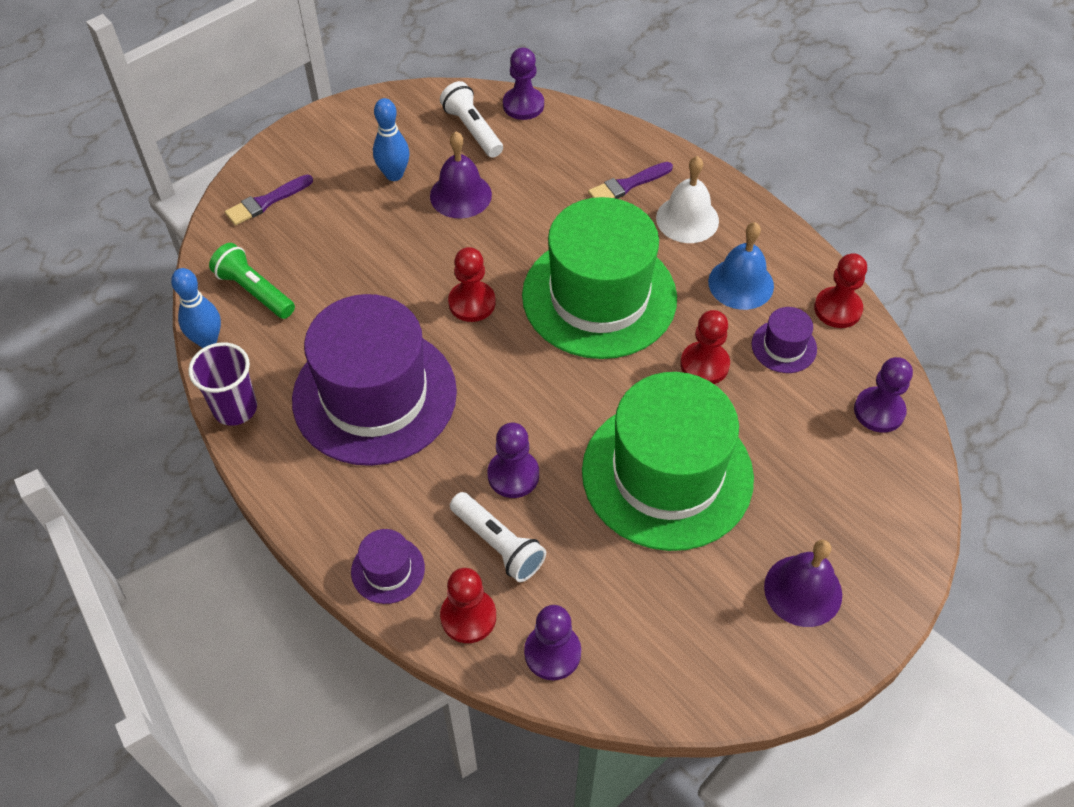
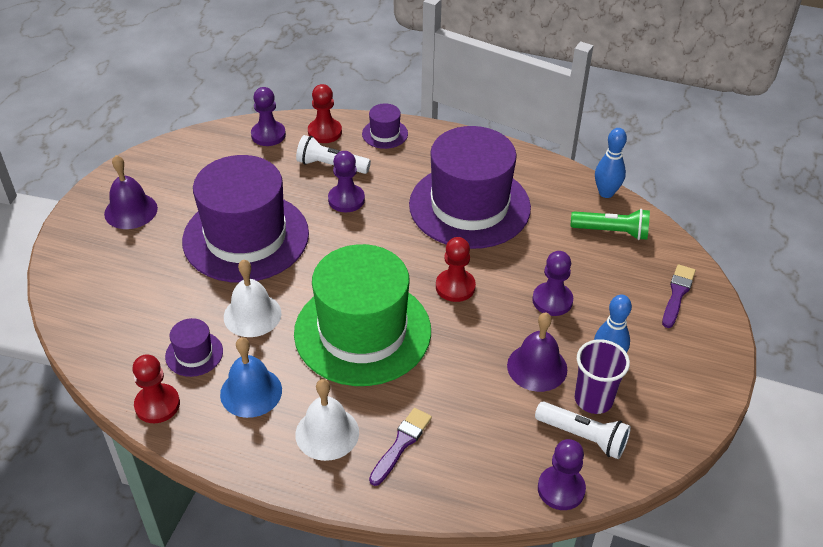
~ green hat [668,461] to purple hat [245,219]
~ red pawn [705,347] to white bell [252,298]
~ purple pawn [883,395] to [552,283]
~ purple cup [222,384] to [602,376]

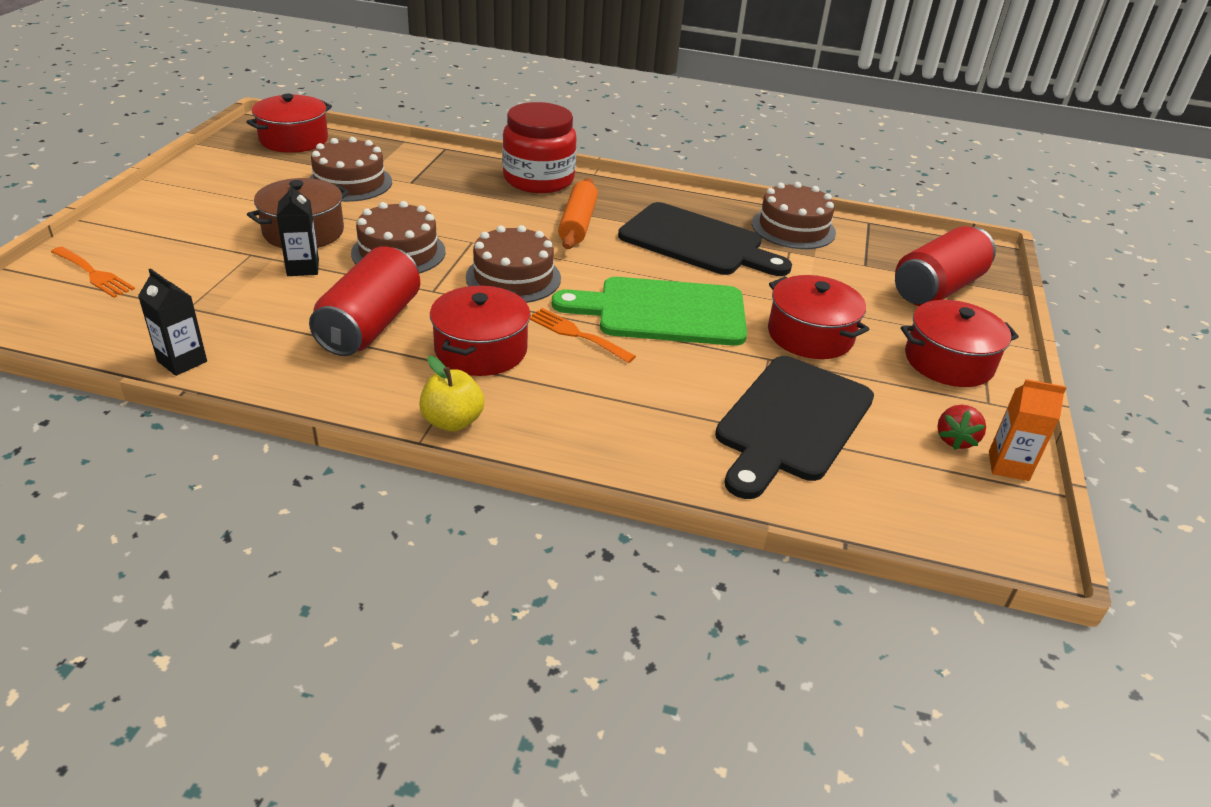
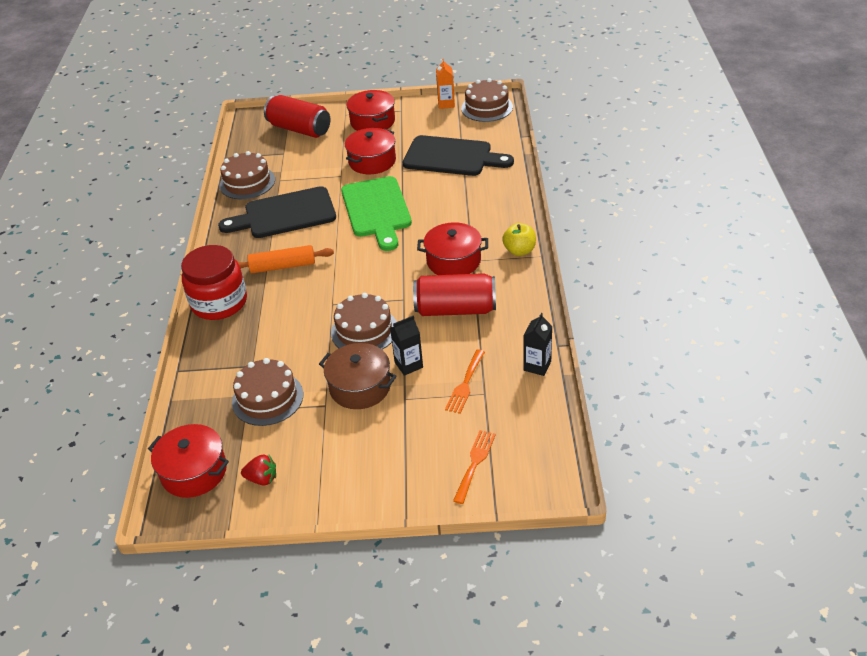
~ black cutting board [705,239] = [277,212] 120 degrees counterclockwise
~ red strawberry [961,427] to [258,470]
~ orange fork [583,335] to [465,382]
~ brown cake [513,264] to [487,100]

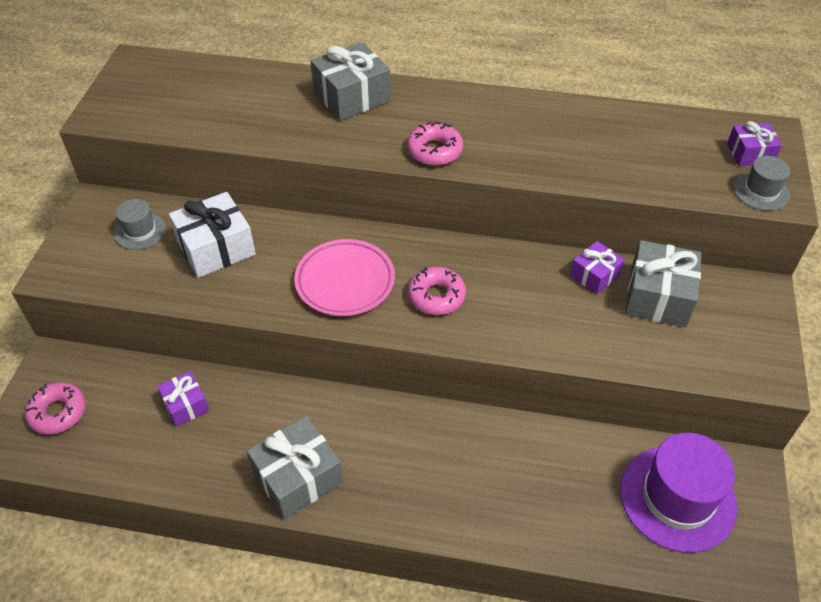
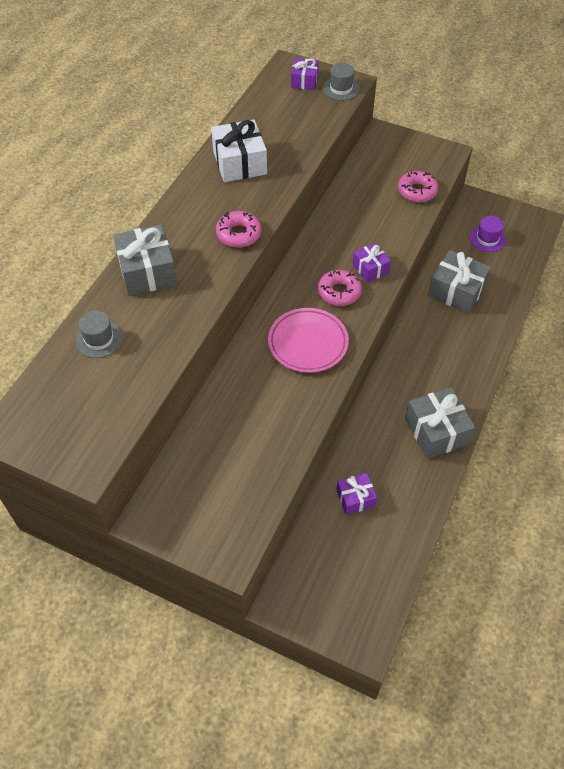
~ grey hat [140,224] to [99,334]
~ white gift [212,235] to [239,150]
~ purple gift [597,267] to [371,262]
~ pink donut [55,408] to [418,186]
~ grey gift [663,283] to [459,282]
~ purple hat [678,493] = [488,234] x0.51

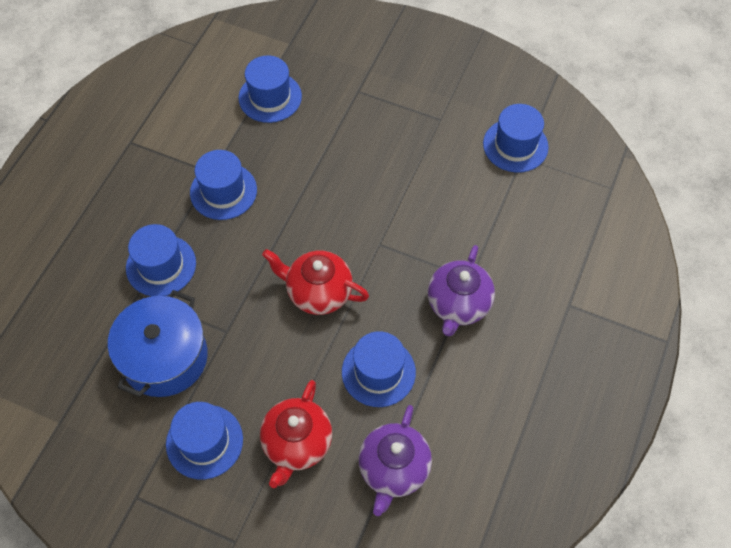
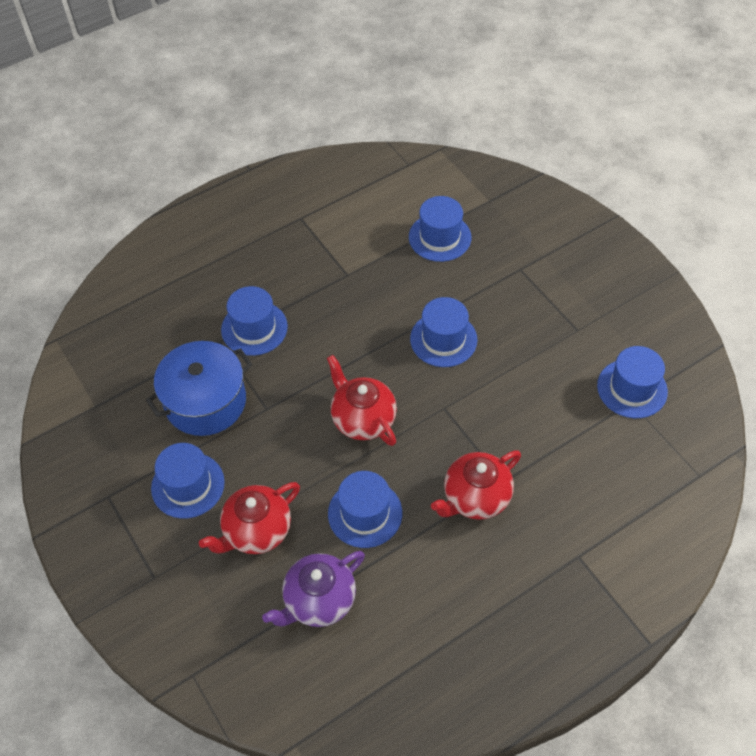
~ blue hat [223,185] to [444,332]
~ purple teapot [461,290] to red teapot [476,485]

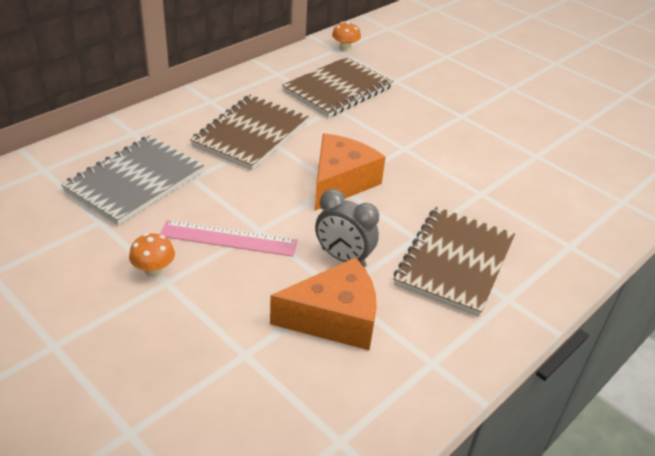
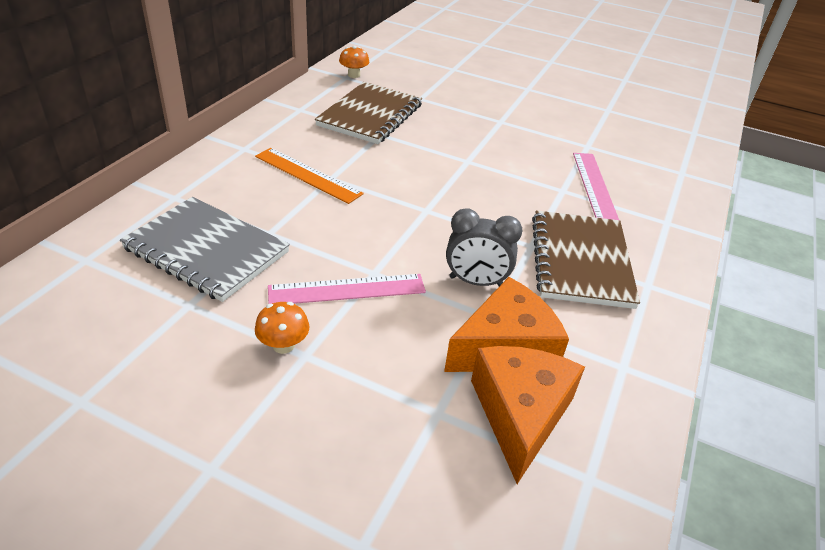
~ grey notebook [132,180] = [205,249] 75 degrees counterclockwise
~ brown notebook [249,132] to orange ruler [309,176]
~ orange cheese [350,171] to [528,415]
+ pink ruler [596,186]

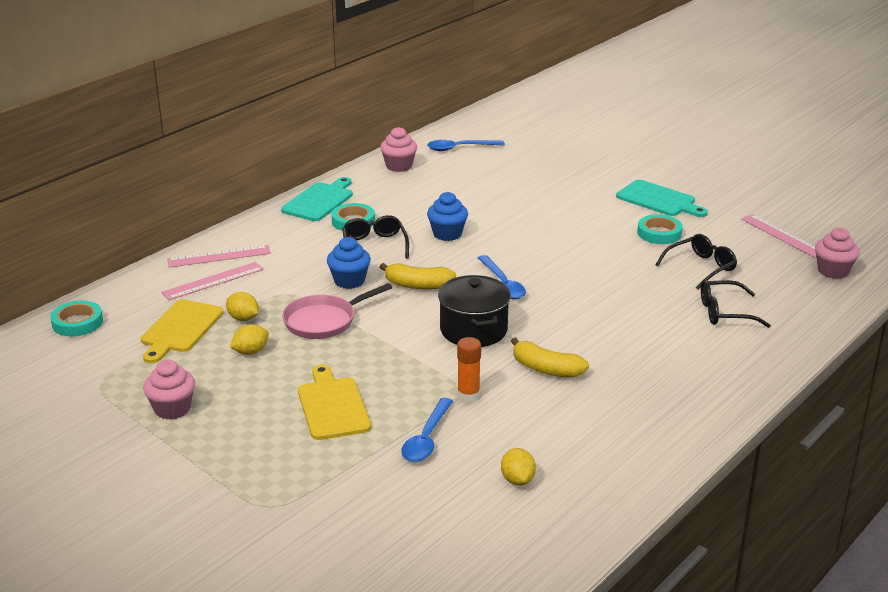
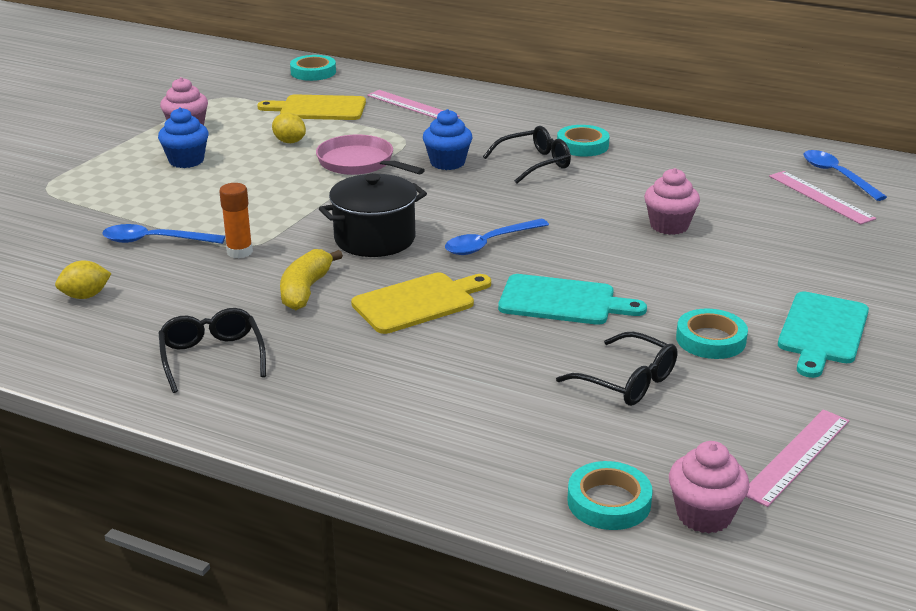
~ blue cupcake [447,216] to [183,137]
~ black glasses [736,303] to [212,350]
~ yellow cutting board [334,402] to [421,303]
~ turquoise cutting board [317,199] to [572,299]
+ turquoise tape [610,495]
~ pink cupcake [398,149] to [672,201]
~ pink ruler [219,256] to [822,197]
- yellow lemon [242,306]
- yellow banana [418,276]

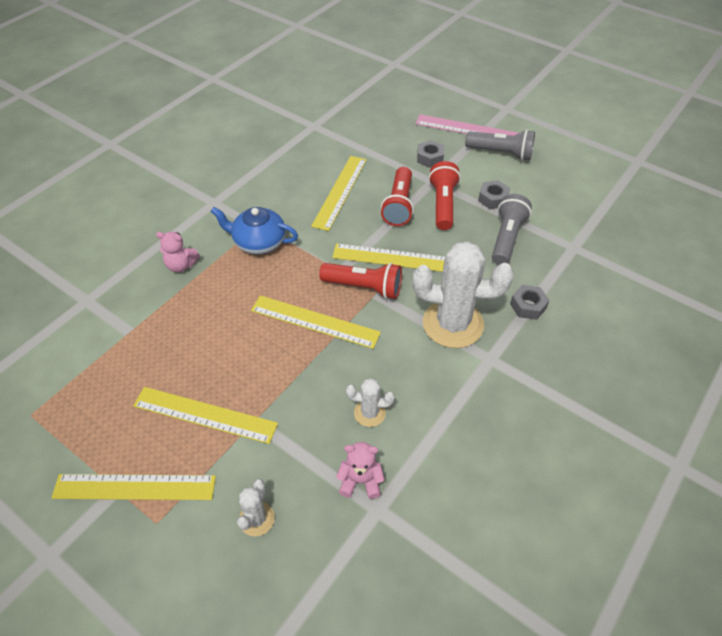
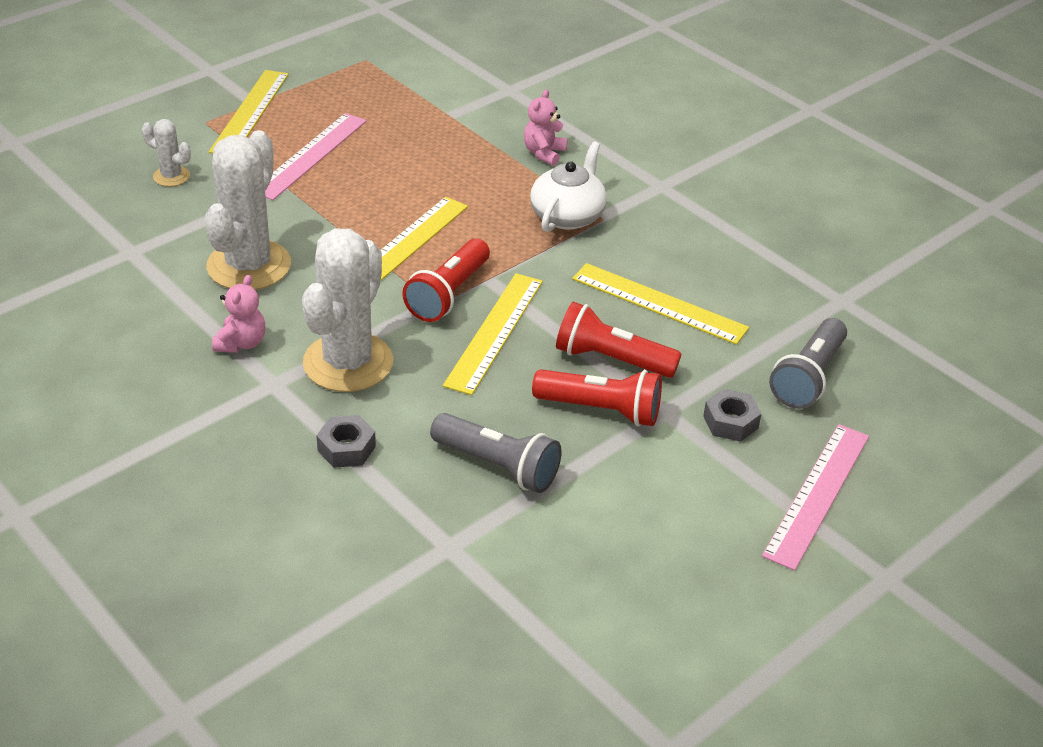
~ white cactus [370,402] = [248,210] x2.12
~ pink teddy bear [360,470] to [238,314]
~ yellow ruler [205,415] to pink ruler [315,156]
~ blue teapot [254,230] to white teapot [568,187]
~ grey flashlight [500,145] to [808,363]
- grey nut [494,194]

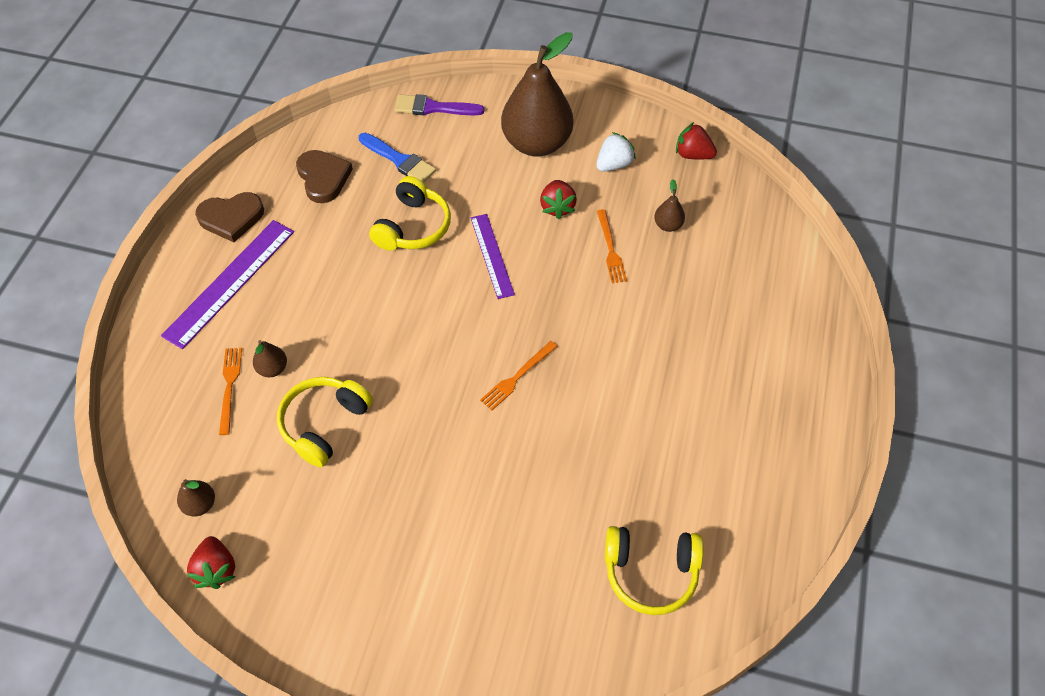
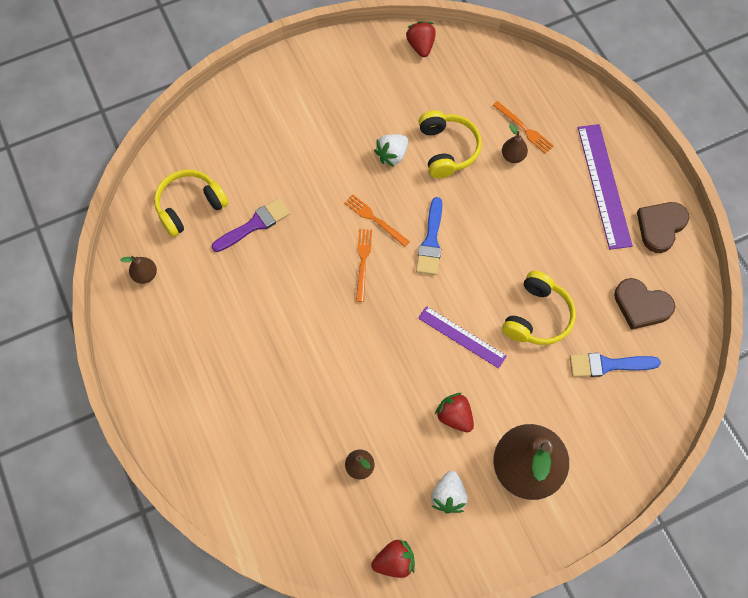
~ brown pear [196,497] to [138,270]
~ purple brush [439,104] to [251,225]
~ orange fork [612,246] to [377,221]
+ white strawberry [391,150]
~ red strawberry [211,562] = [421,39] 45 degrees clockwise
+ blue brush [429,236]
~ yellow headphones [410,213] = [539,308] 135 degrees counterclockwise

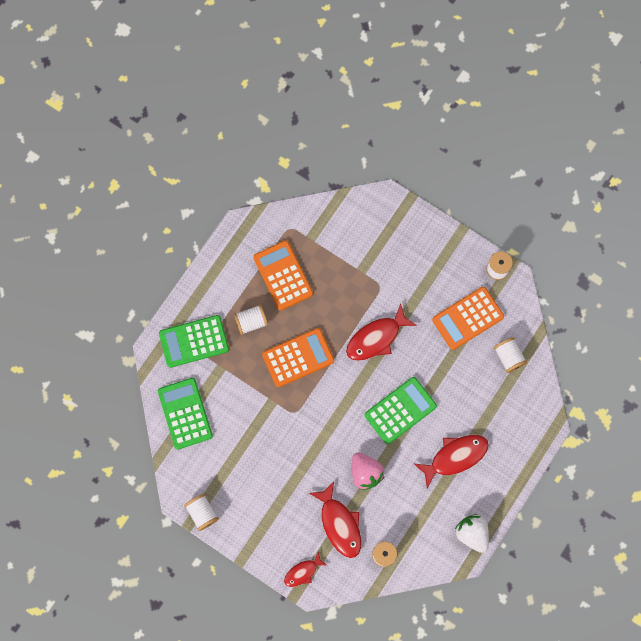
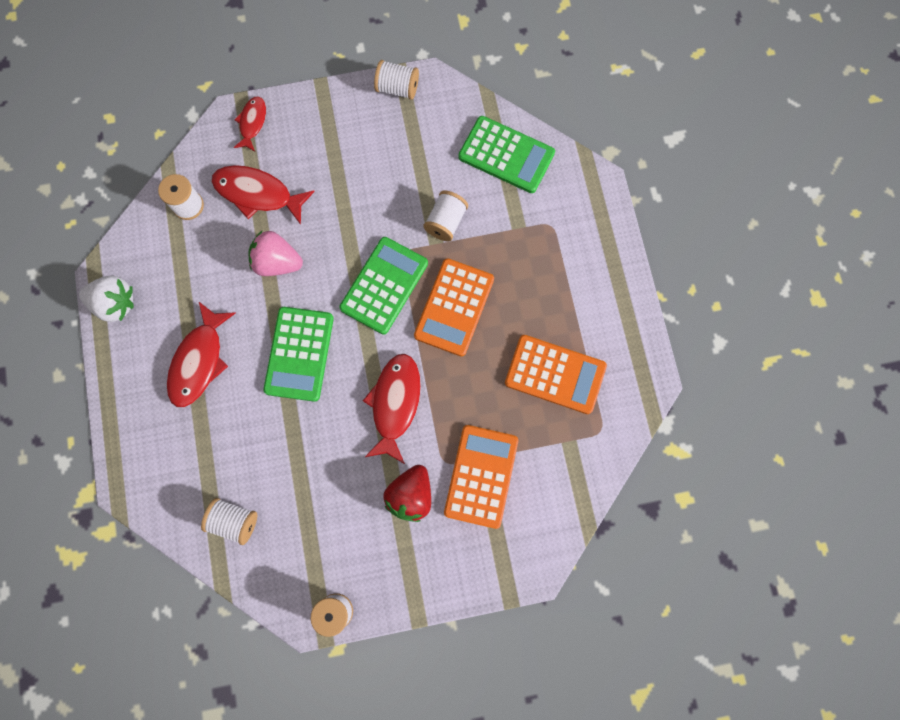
~ green calculator [194,341] to [383,285]
+ red strawberry [407,493]
~ white spool [251,319] to [445,215]
~ orange calculator [468,318] to [481,477]

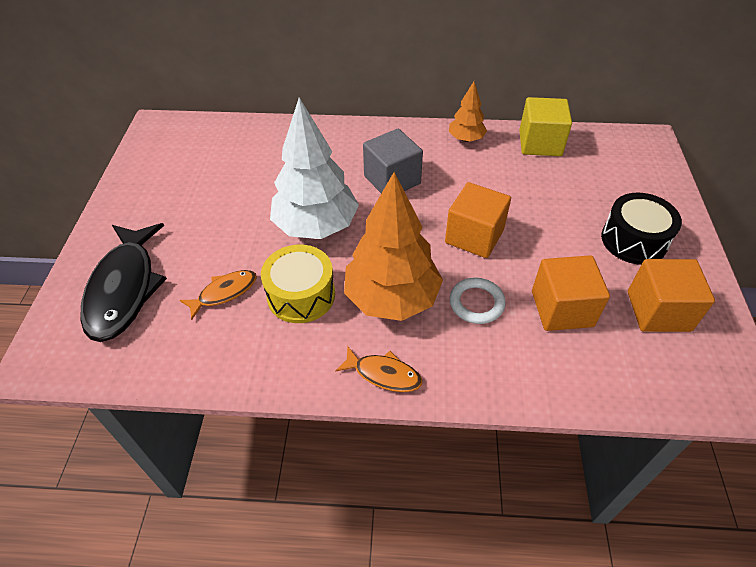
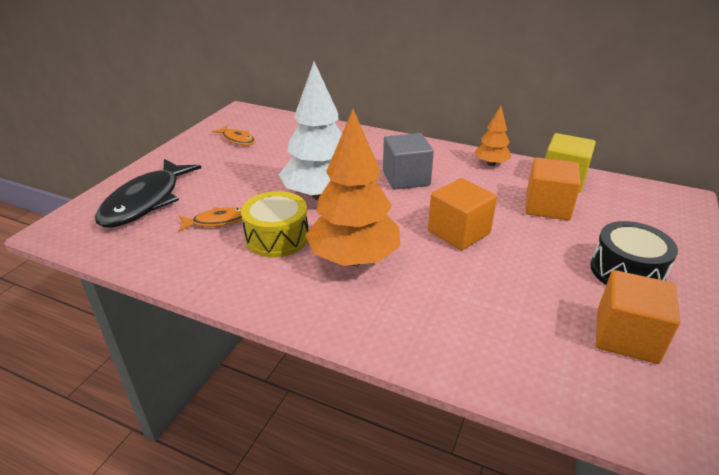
~ orange fish [378,369] to [233,135]
~ orange cube [571,293] to [553,188]
- white ring [478,300]

